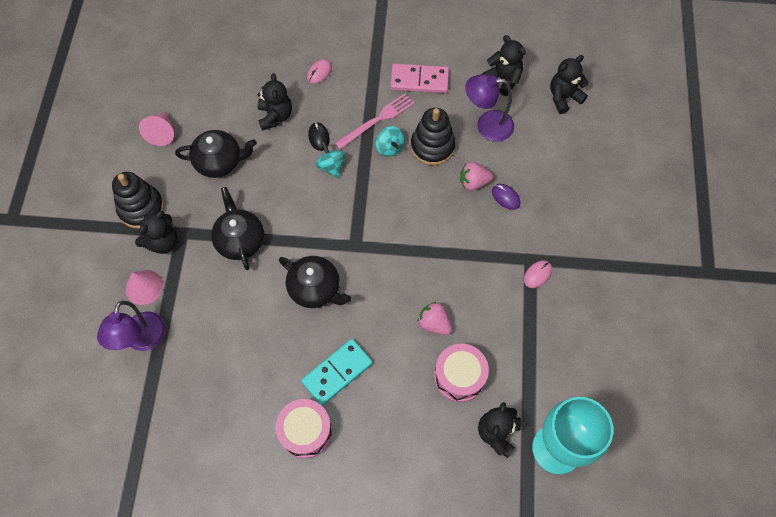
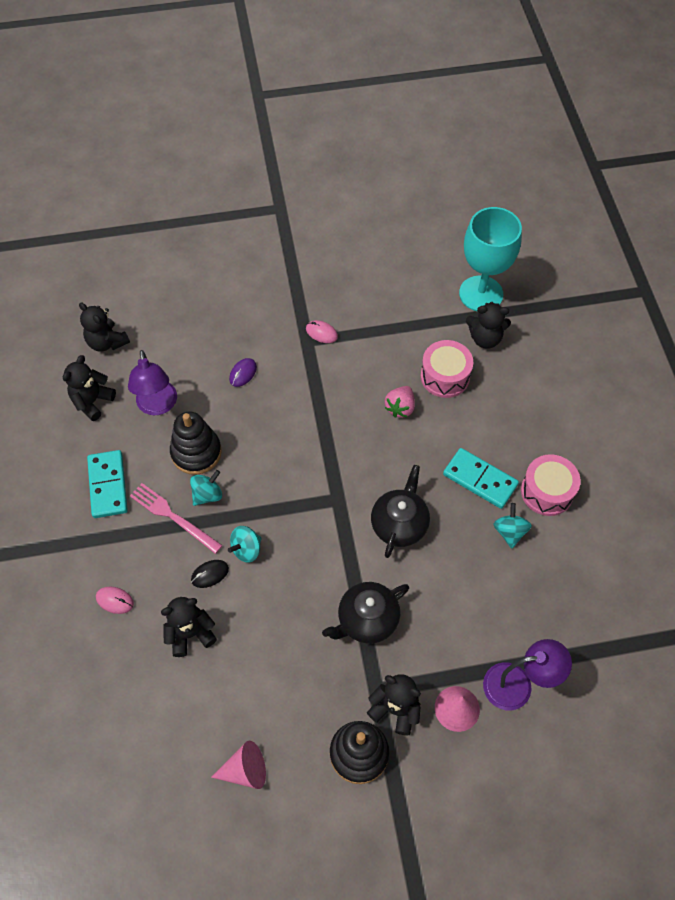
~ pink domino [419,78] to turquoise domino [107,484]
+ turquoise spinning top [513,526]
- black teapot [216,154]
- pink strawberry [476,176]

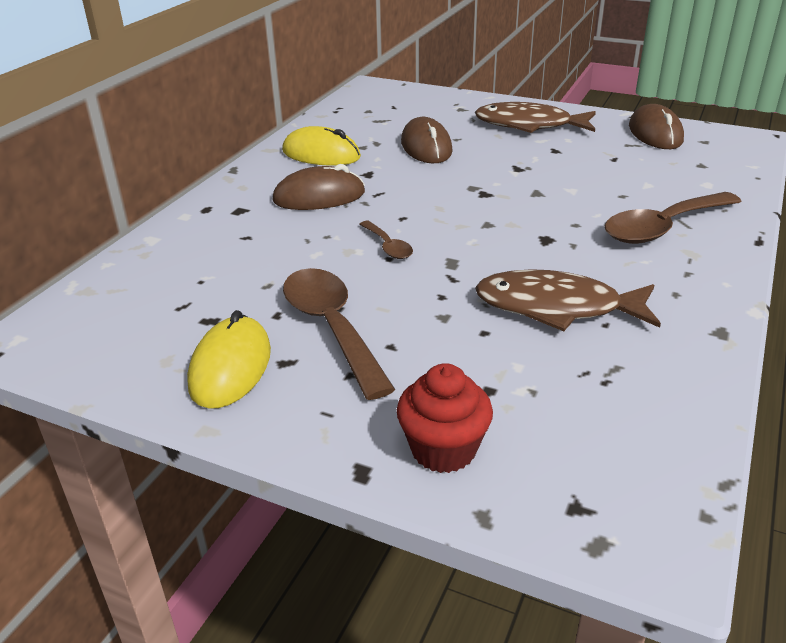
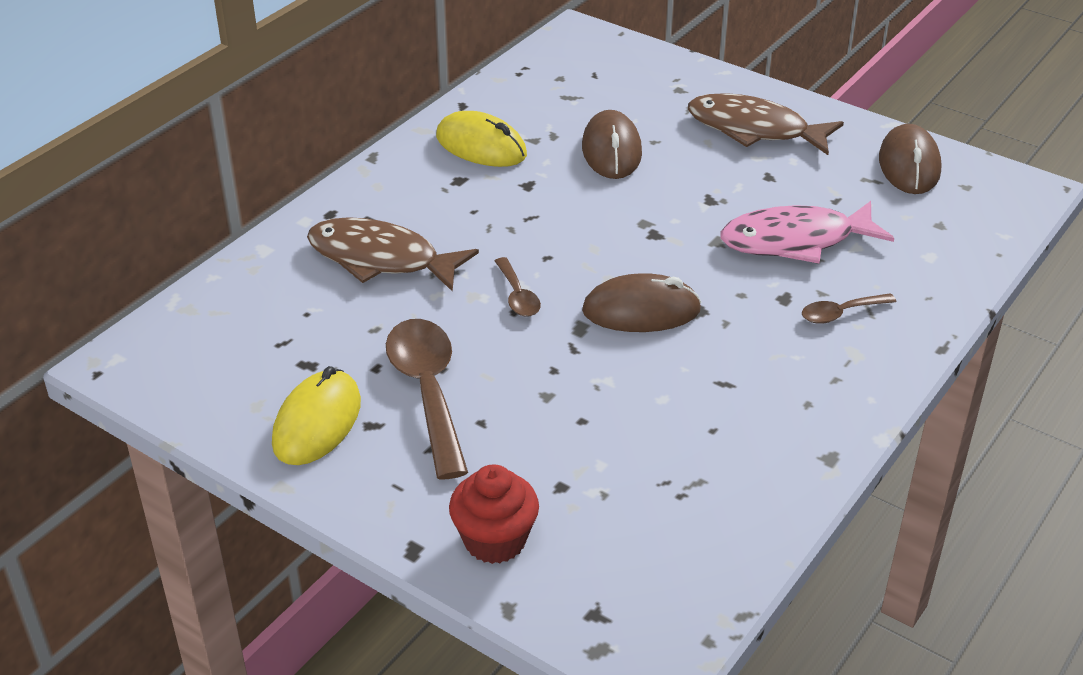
~ brown fish [568,300] to [393,254]
~ brown mouse [318,187] to [642,302]
+ pink fish [807,232]
~ brown spoon [673,218] = [849,308] x0.50

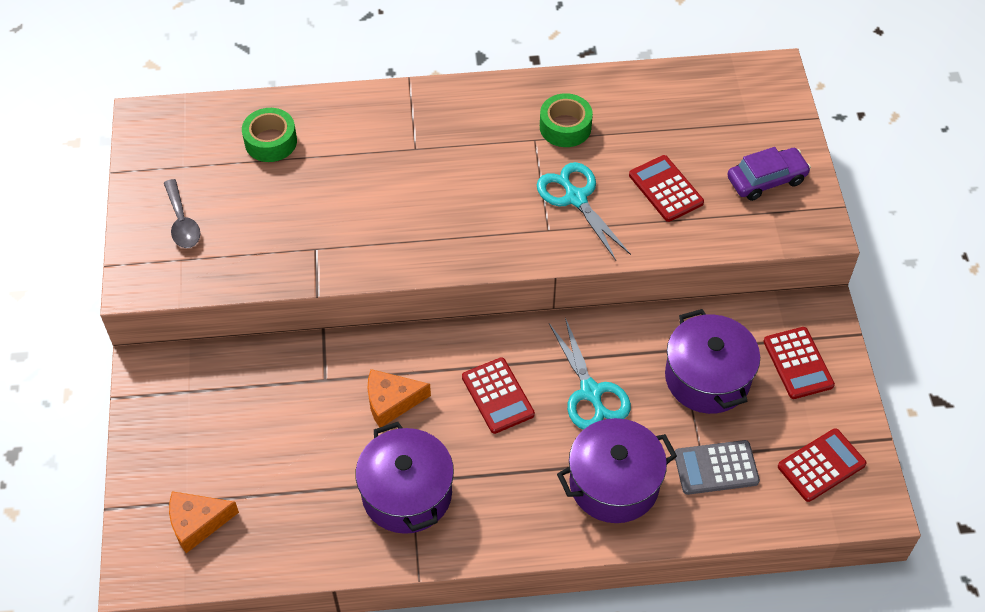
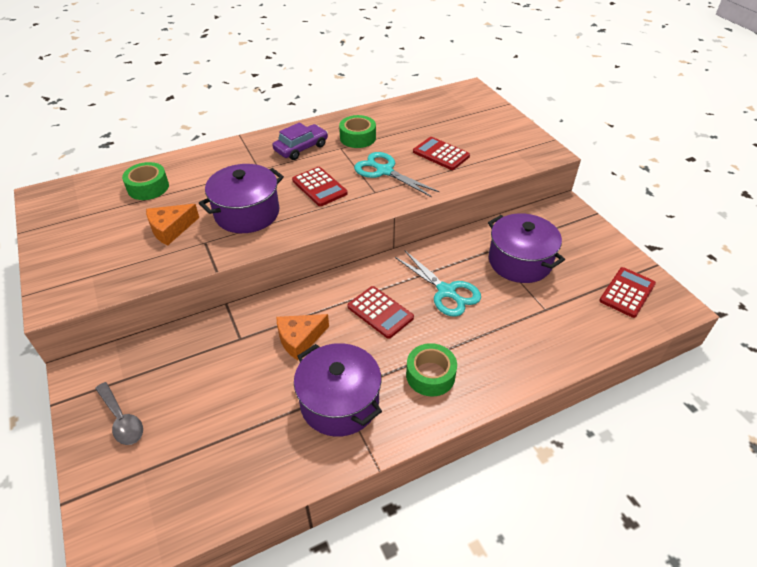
~ grey spoon [182,213] to [119,413]
~ orange cheese [204,522] to [172,224]
~ purple pot [617,470] to [241,198]
~ purple car [769,174] to [300,141]
~ red calculator [799,363] to [320,186]
+ green tape [431,369]
- grey calculator [717,467]

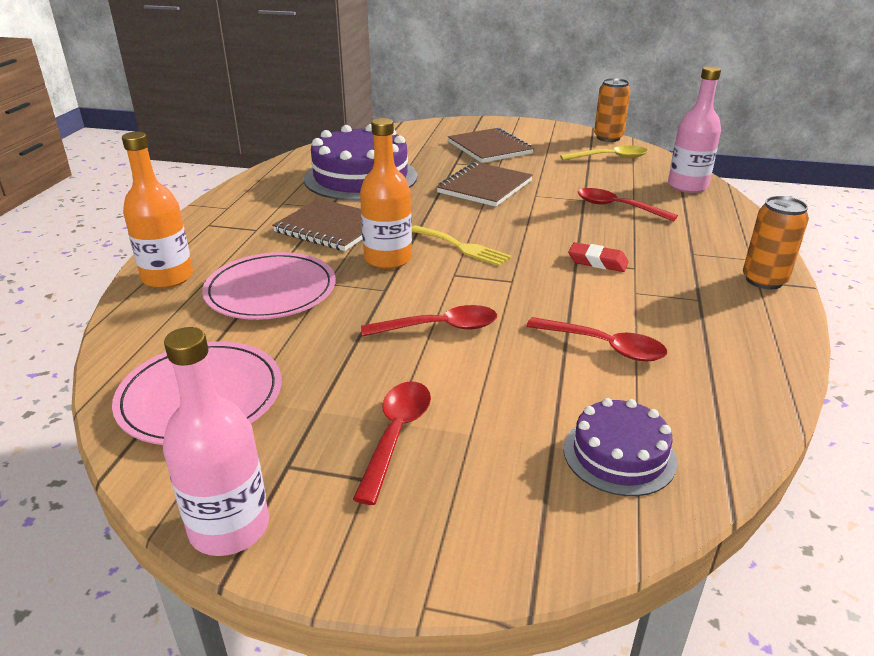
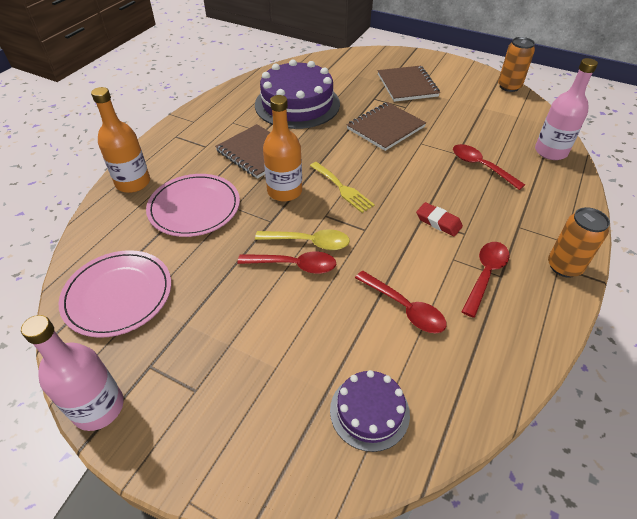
~ yellow spoon [604,153] to [302,239]
~ red spoon [392,443] to [485,280]

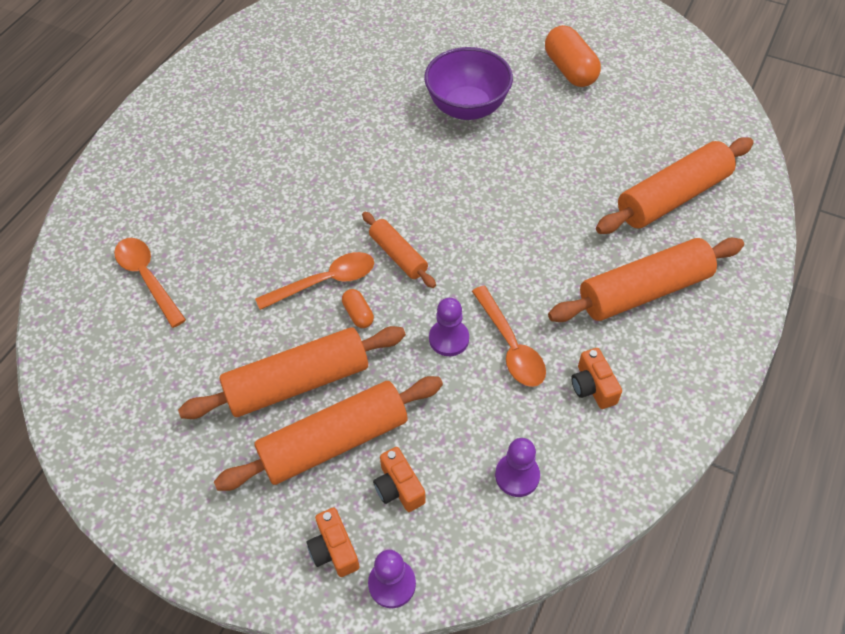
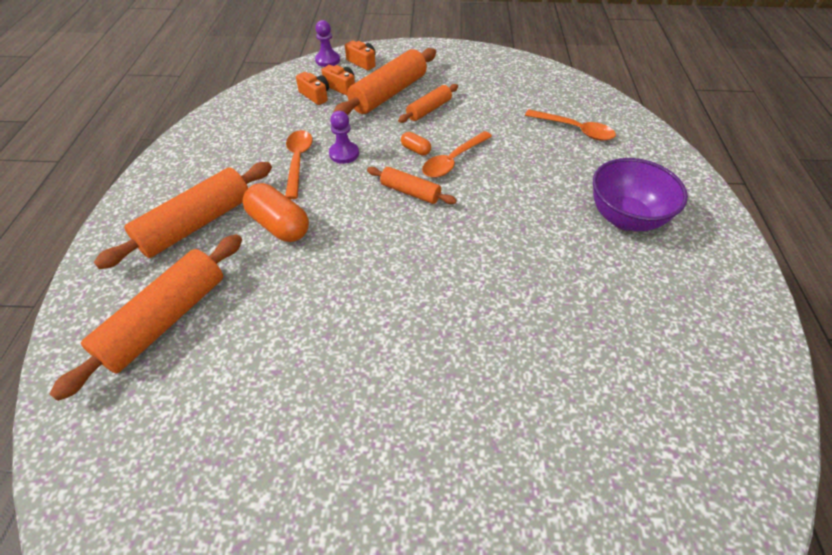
~ orange capsule [573,56] to [276,212]
~ orange spoon [509,336] = [299,164] 45 degrees clockwise
~ orange camera [596,378] to [312,88]
~ orange rolling pin [292,372] = [428,103] x0.55
~ purple bowl [468,83] to [640,194]
- purple pawn [517,467]

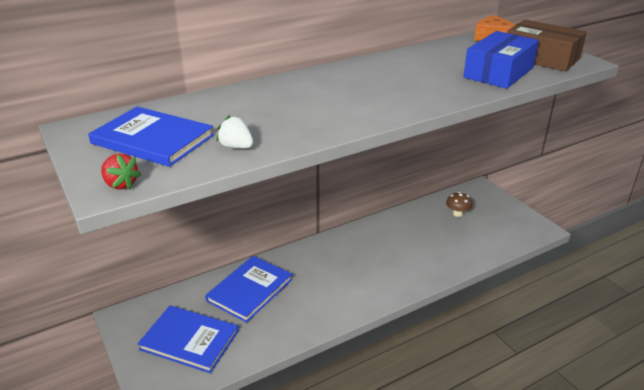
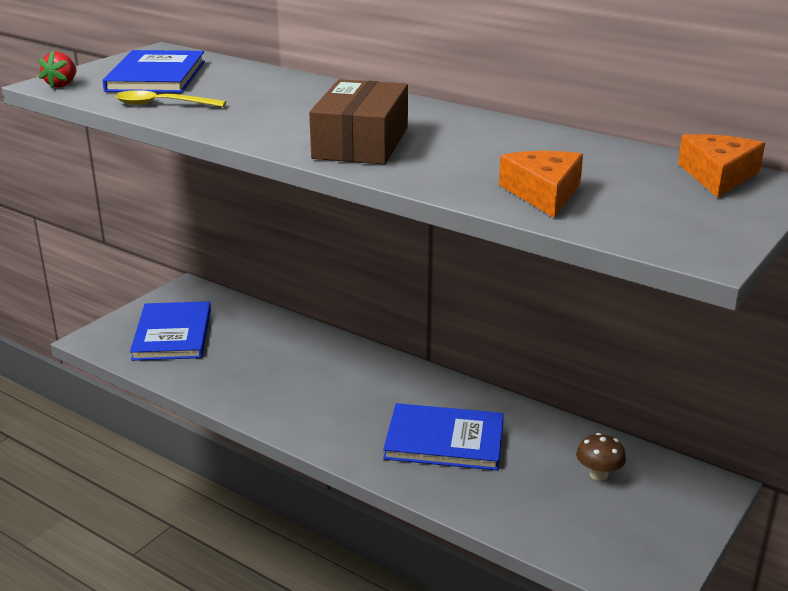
~ white strawberry [235,132] to yellow spoon [170,98]
~ brown box [547,45] to [358,121]
~ blue book [249,289] to [443,437]
~ blue box [501,60] to orange cheese [541,184]

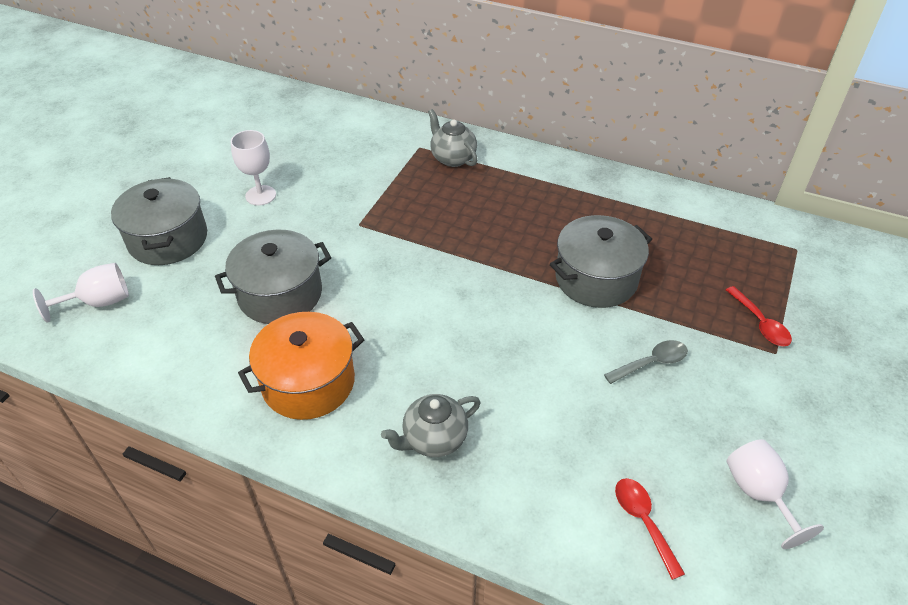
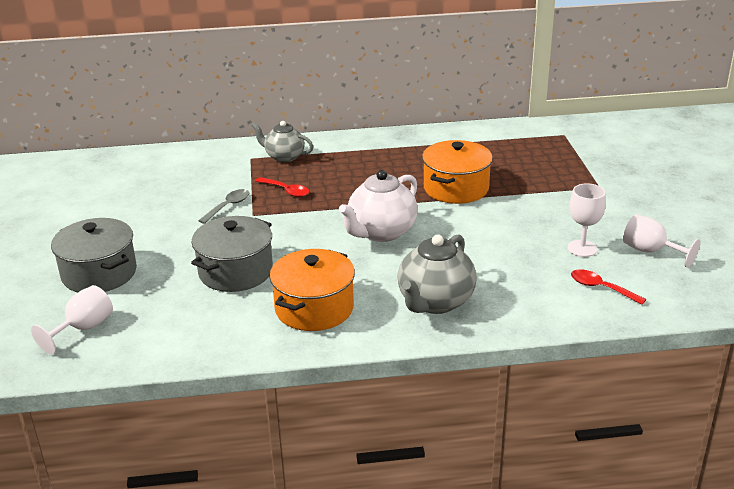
~ grey spoon [646,362] to [223,206]
~ red spoon [759,316] to [282,187]
+ white teapot [378,206]
~ grey teapot [431,425] = [437,274] x1.51
~ grey pot [601,261] to orange pot [457,172]
~ white goblet [253,168] to [586,220]

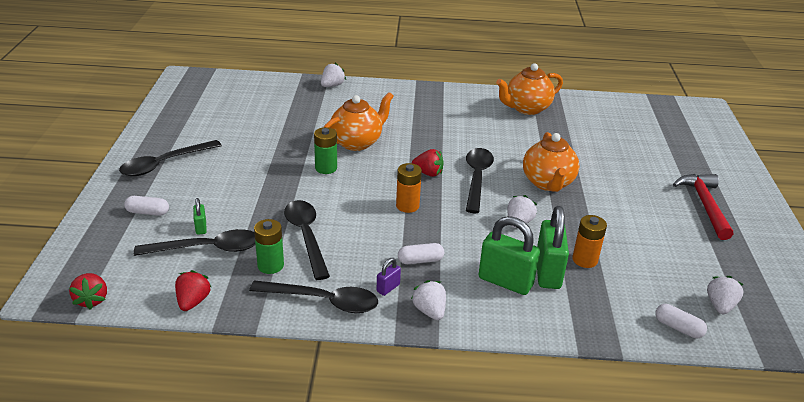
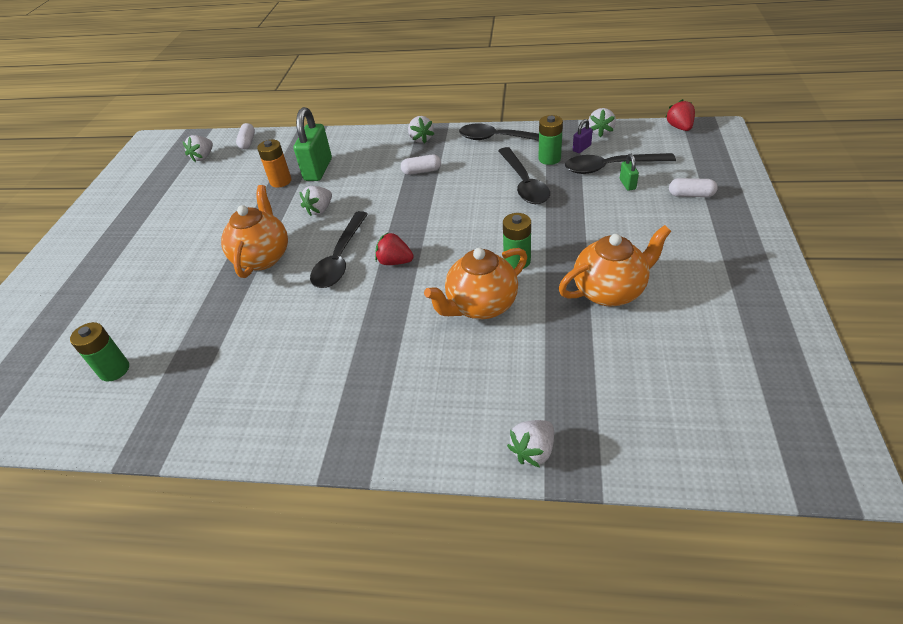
+ green battery [99,352]
~ white capsule [681,321] = [245,136] 45 degrees clockwise
~ orange teapot [529,89] to [614,265]
~ purple padlock [389,277] to [583,136]
~ red strawberry [193,290] to white strawberry [602,122]
- black spoon [170,158]
- orange battery [409,188]
- green padlock [509,255]
- red hammer [703,207]

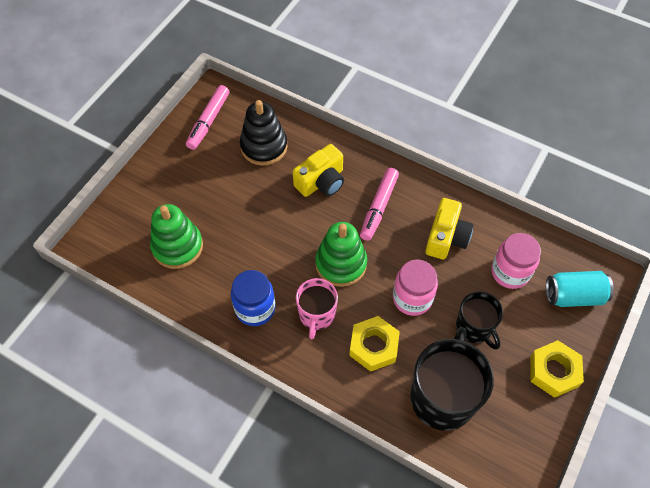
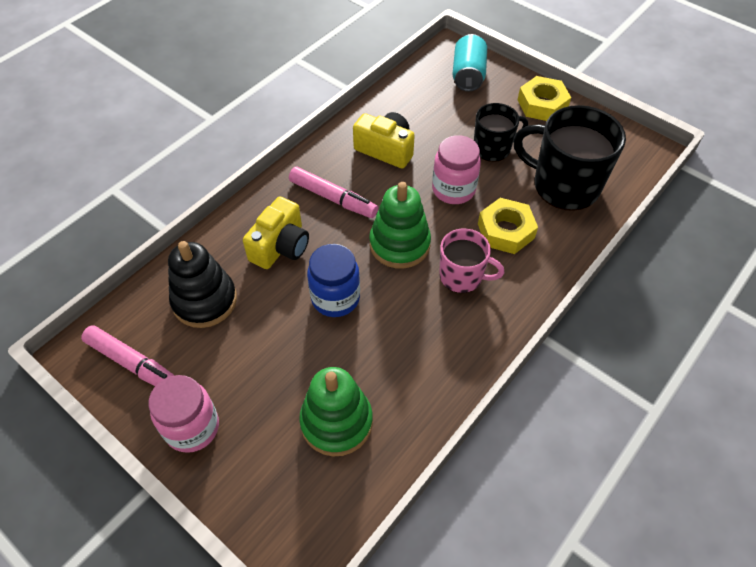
~ pink jar [516,261] to [184,414]
~ yellow camera [318,170] = [276,232] 60 degrees clockwise
~ blue jar [253,298] to [333,280]

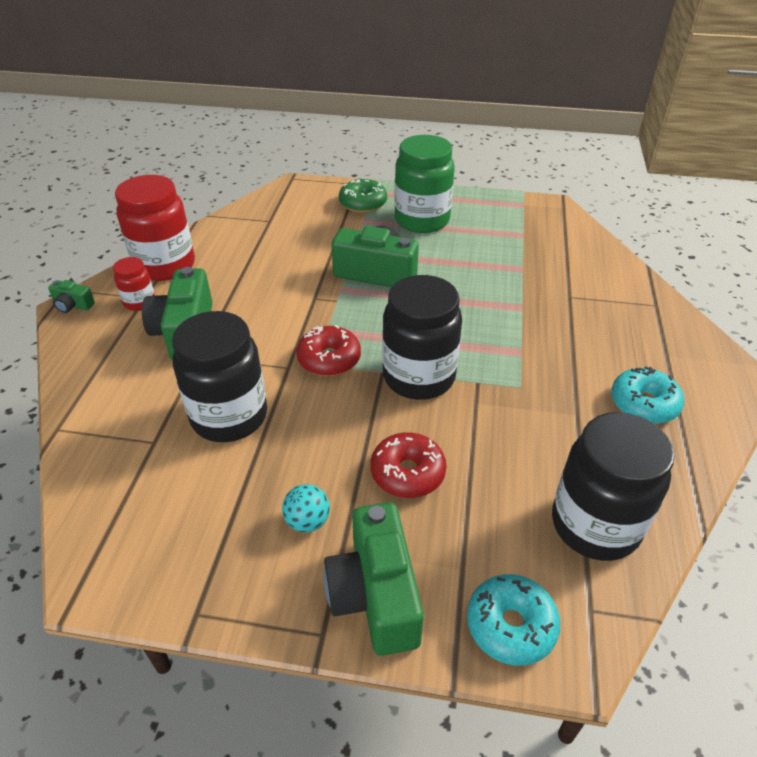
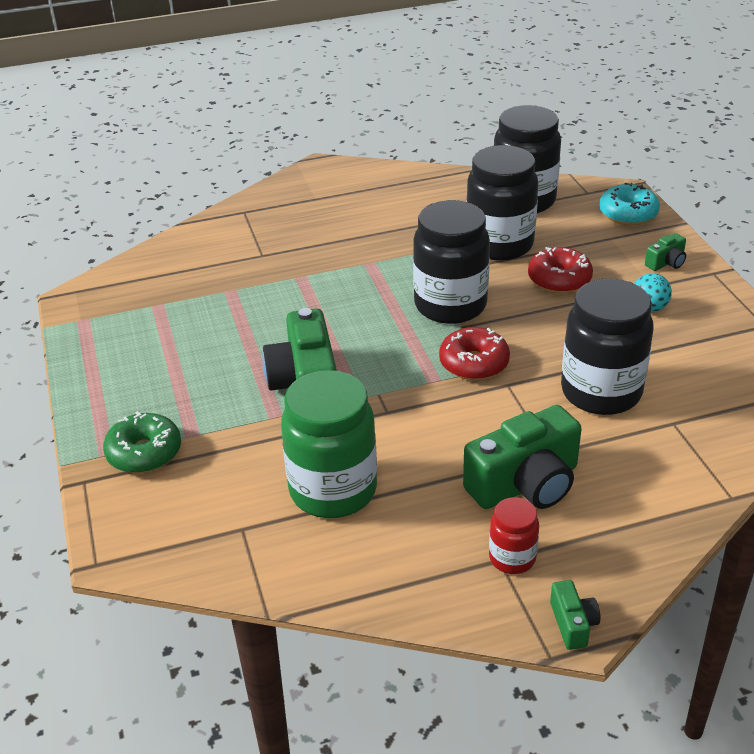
~ green jar [424,184] to [329,444]
+ black jar [502,203]
~ green camera [374,579] = [665,252] x0.47
- red jar [155,228]
- turquoise donut [647,395]

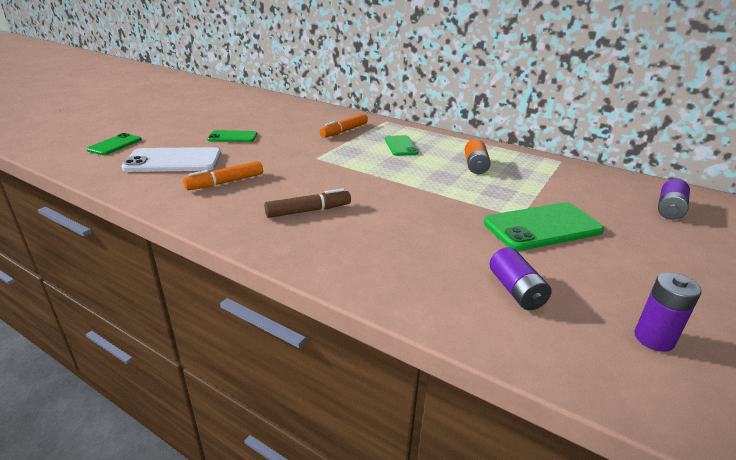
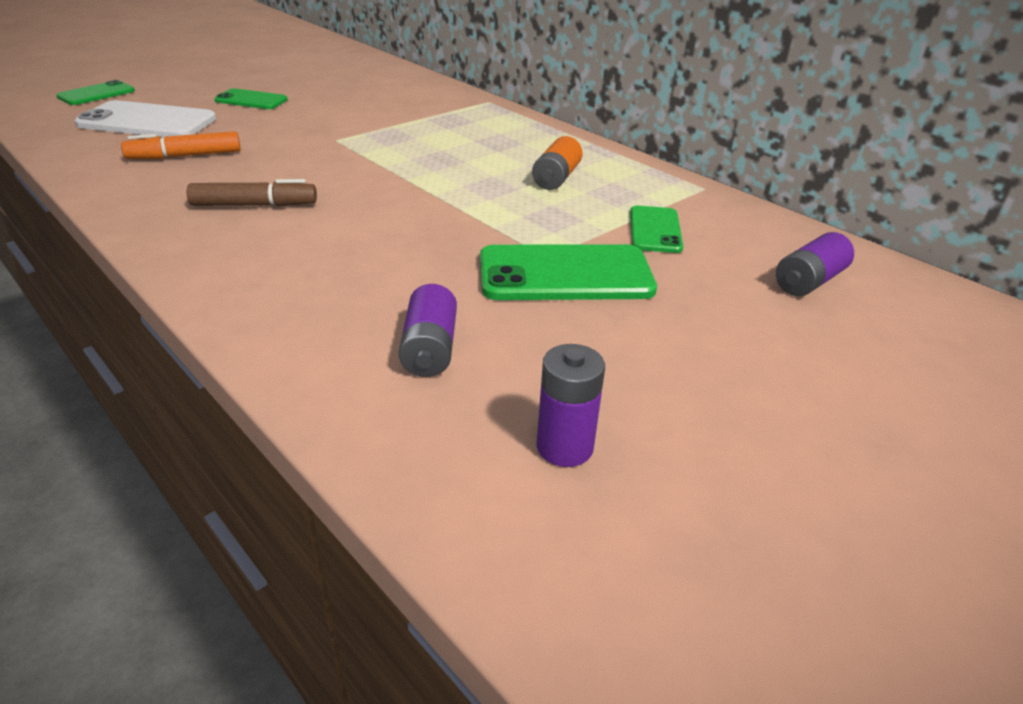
~ green phone [401,145] to [656,229]
- orange marker [344,125]

